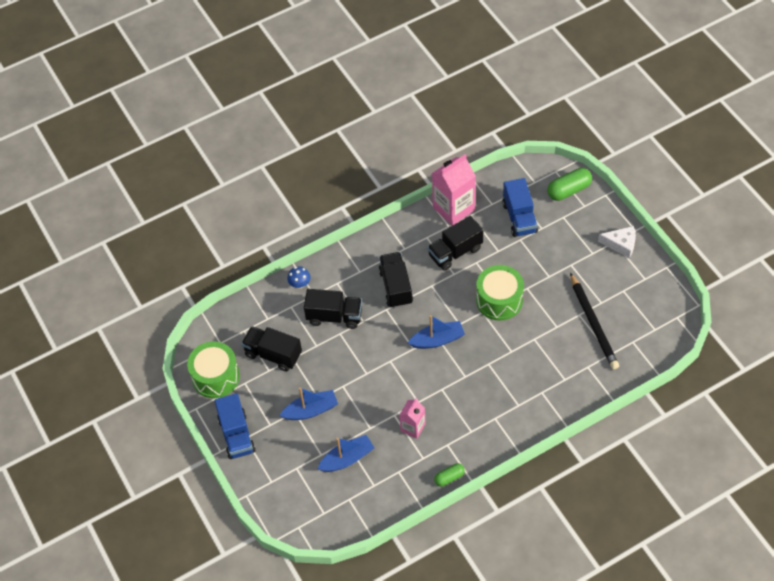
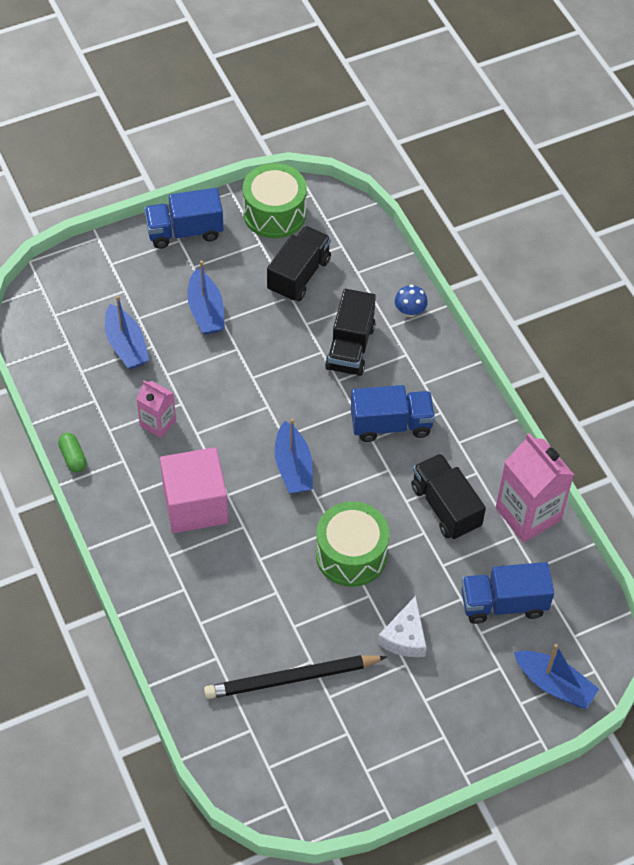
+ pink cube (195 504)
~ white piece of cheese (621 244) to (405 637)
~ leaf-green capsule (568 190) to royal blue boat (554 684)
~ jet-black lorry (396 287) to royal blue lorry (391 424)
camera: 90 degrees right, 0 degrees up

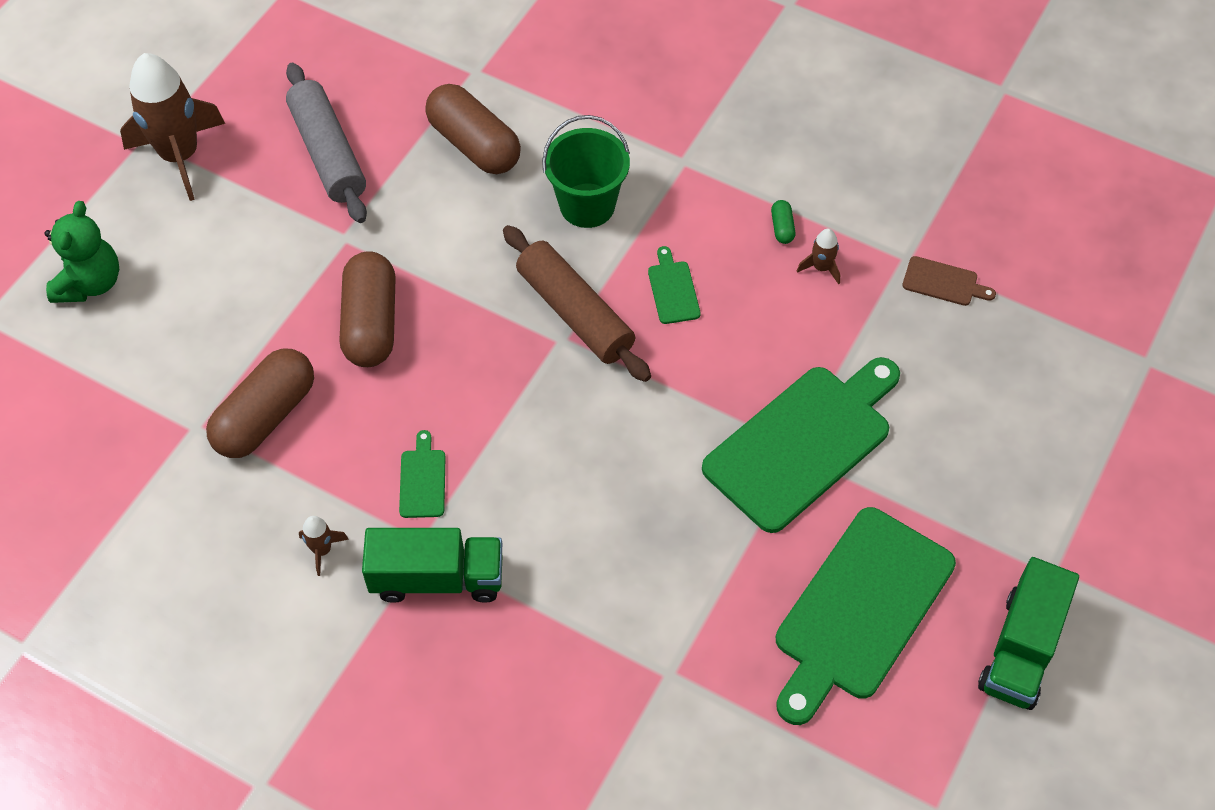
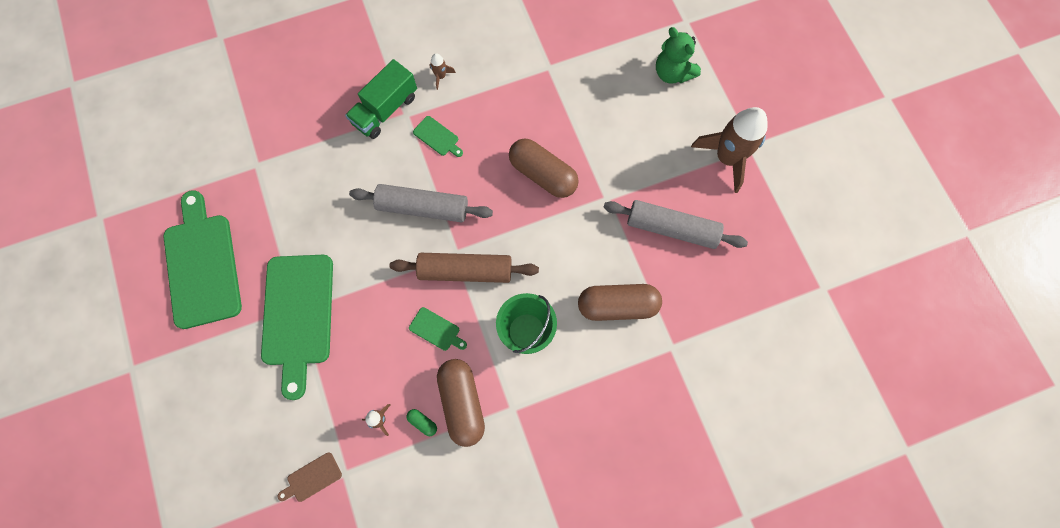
- leaf-green lorry (1021 649)
+ gray rolling pin (423 207)
~ brown capsule (266 416) to (462 403)
camera: 130 degrees right, 15 degrees up

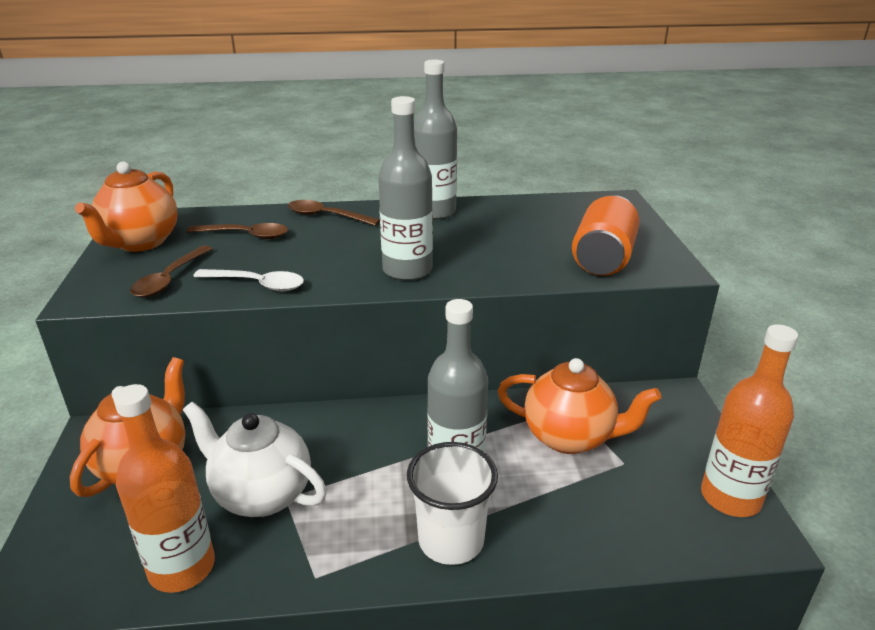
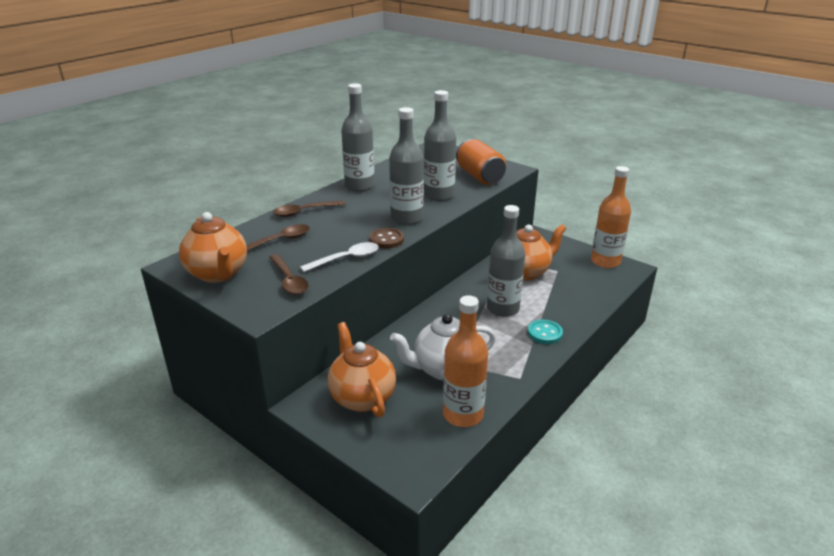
+ brown shirt button (386 239)
+ gray flask (439 195)
~ white cup (451 540) to turquoise shirt button (544 333)
camera: 45 degrees left, 0 degrees up

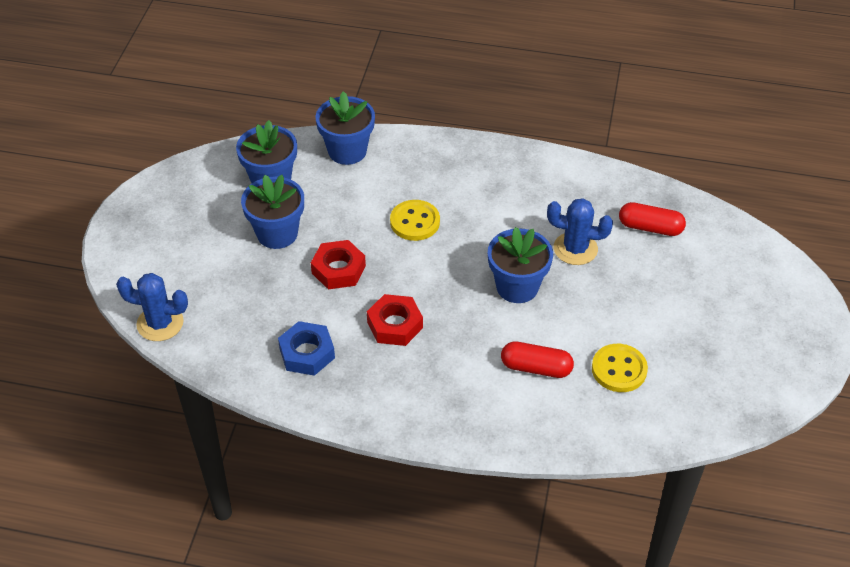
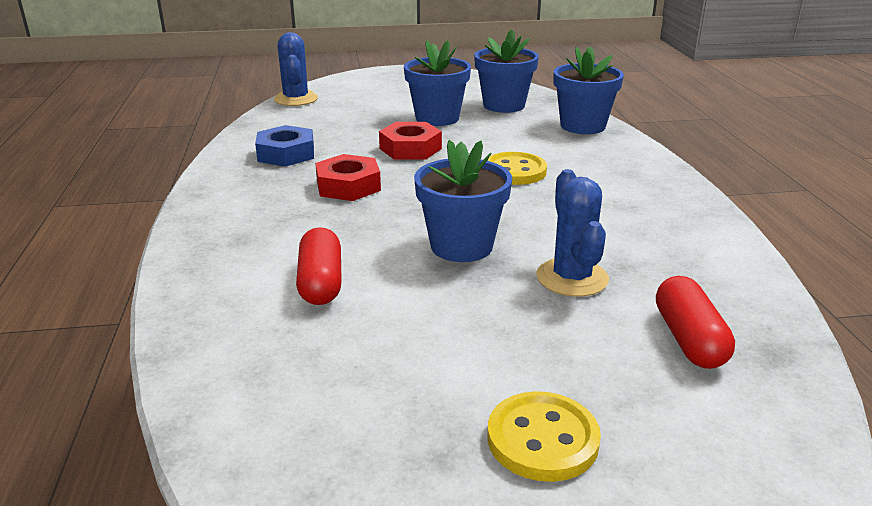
~ golden shirt button (619 369) to (542 439)
camera: 70 degrees right, 20 degrees down

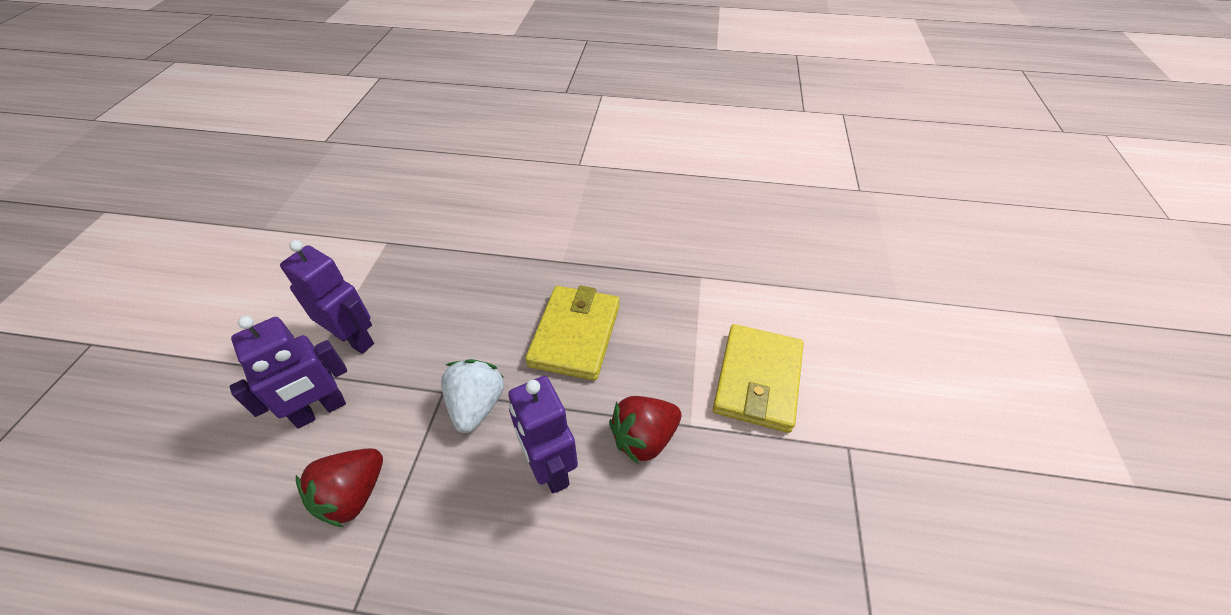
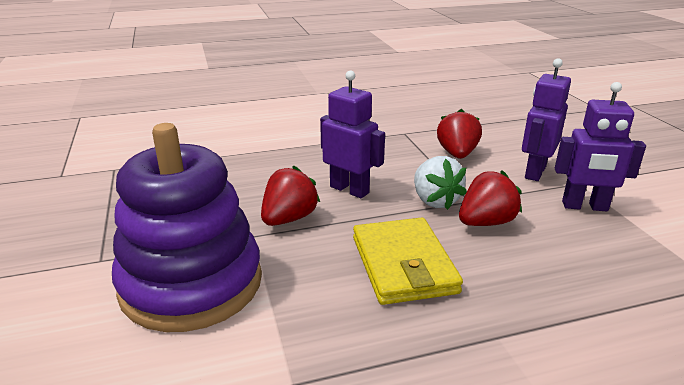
+ red toy strawberry (486 222)
~ golden billfold (757 380) to purple ring stacker (191 283)
camera: 155 degrees right, 20 degrees down

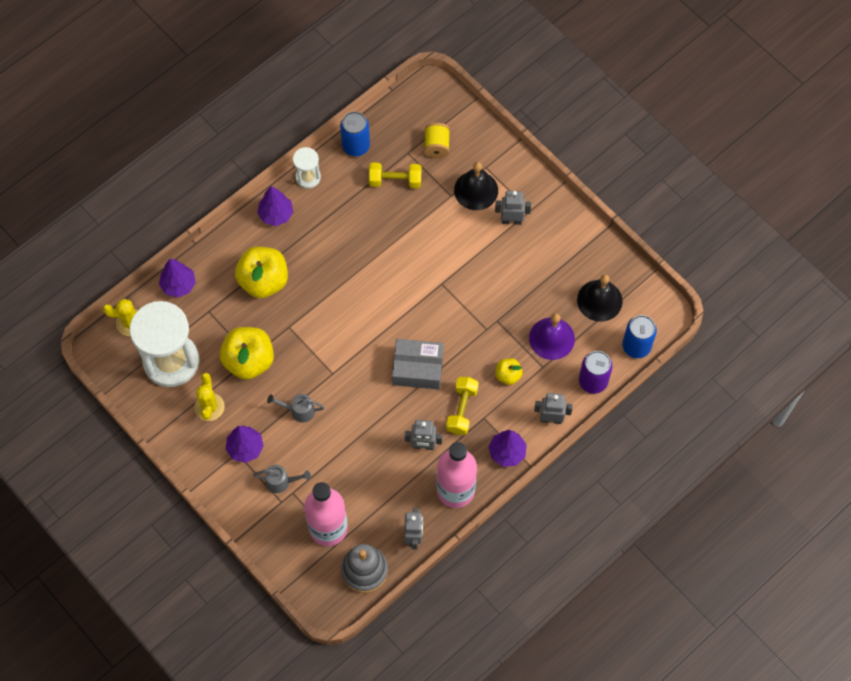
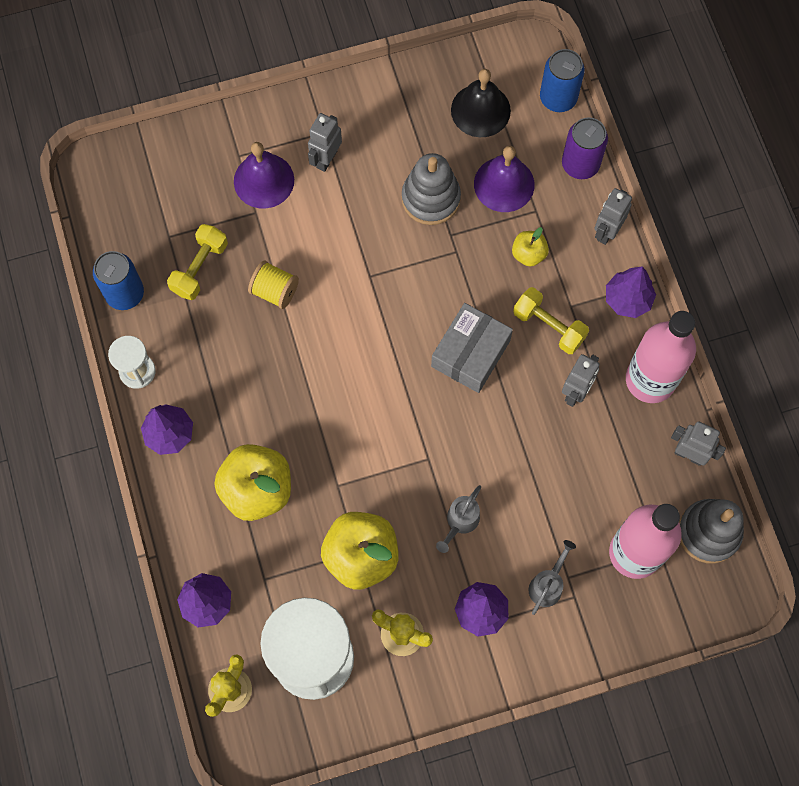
+ gray ring stacker (431 198)
~ golden reel of thread (436 146) to (275 291)
~ jet-black hand bell (476 190) to purple hand bell (264 180)
camera: 65 degrees left, 5 degrees up

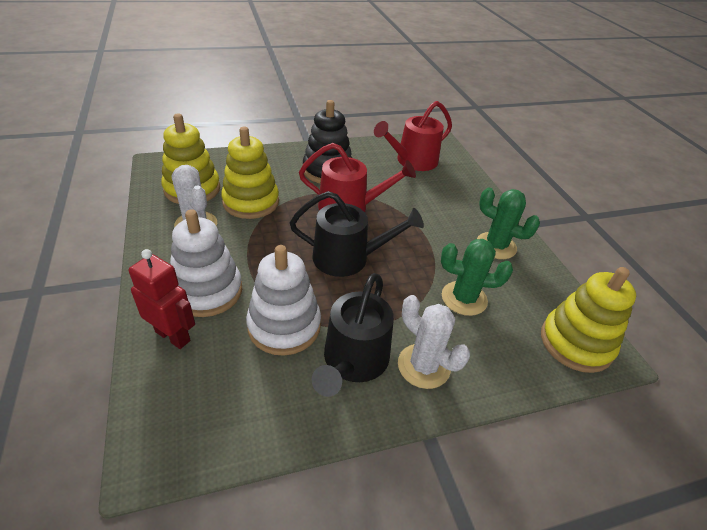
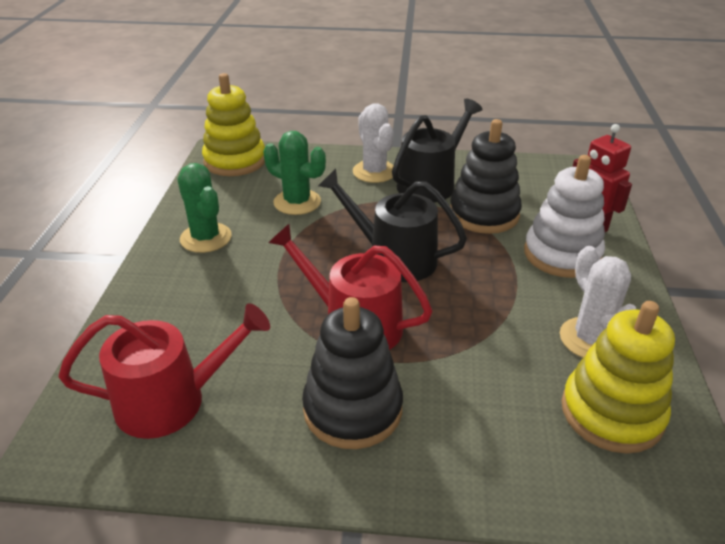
- golden ring stacker (251 202)
~ white ring stacker (284 326) to jet-black ring stacker (484 214)
camera: 155 degrees left, 5 degrees down

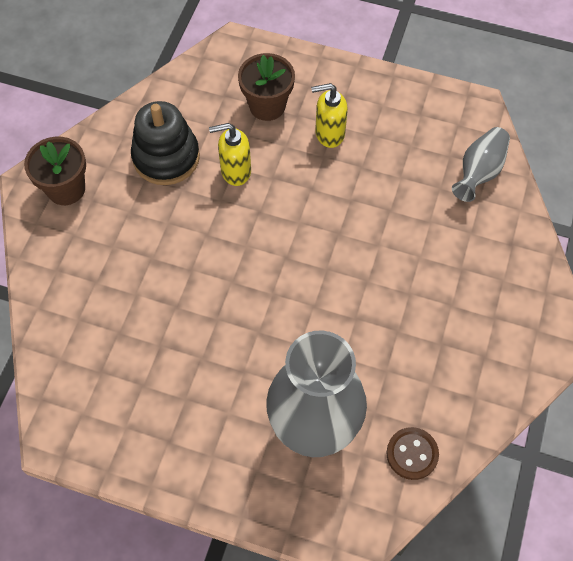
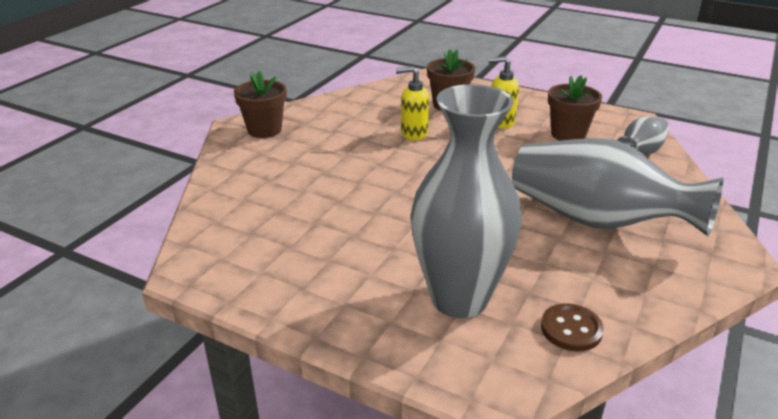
- jet-black ring stacker (166 157)
+ gray vase (596 220)
+ brown flower pot (568 134)
camera: 10 degrees right, 30 degrees down

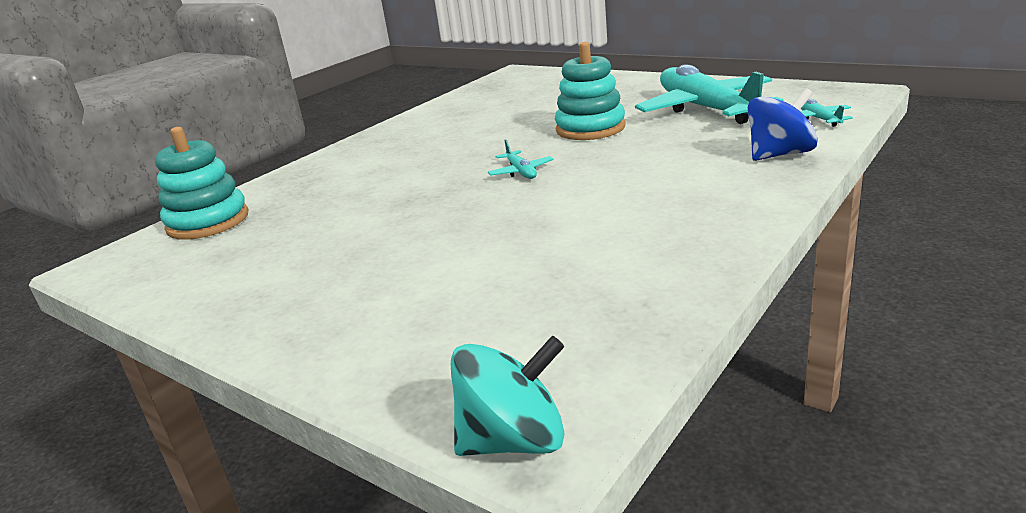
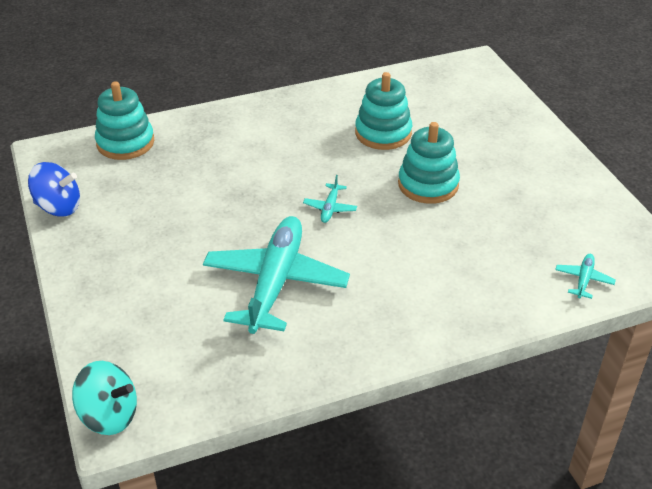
+ turquoise ring stacker (383 133)
~ turquoise plane (706 109) to (275 283)
~ royal blue whirligig (779 154) to (58 207)
camera: 30 degrees right, 15 degrees up

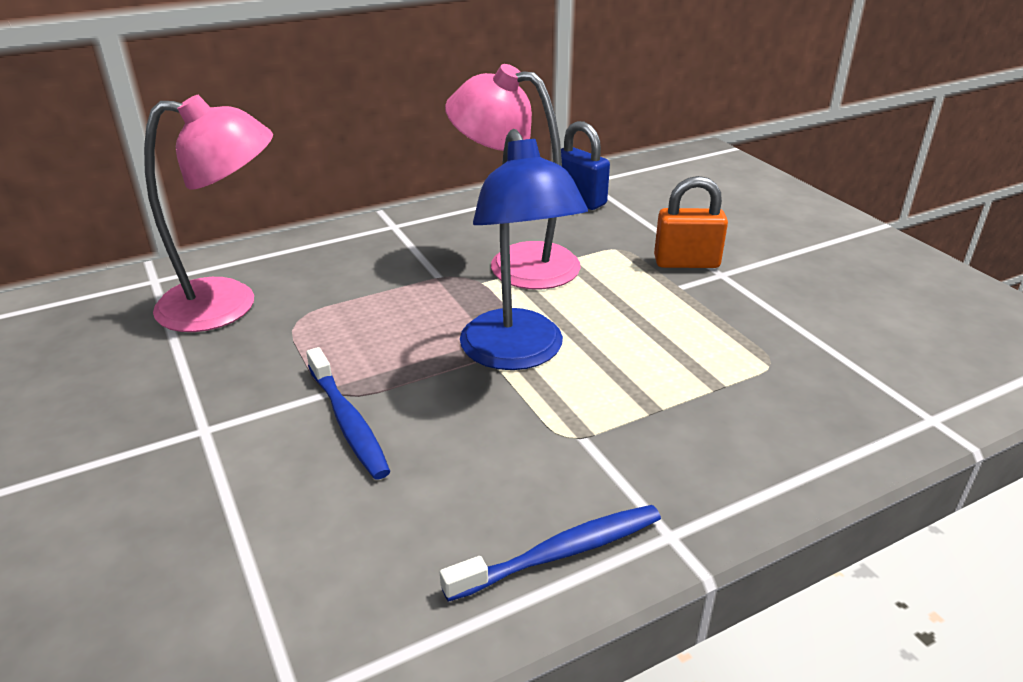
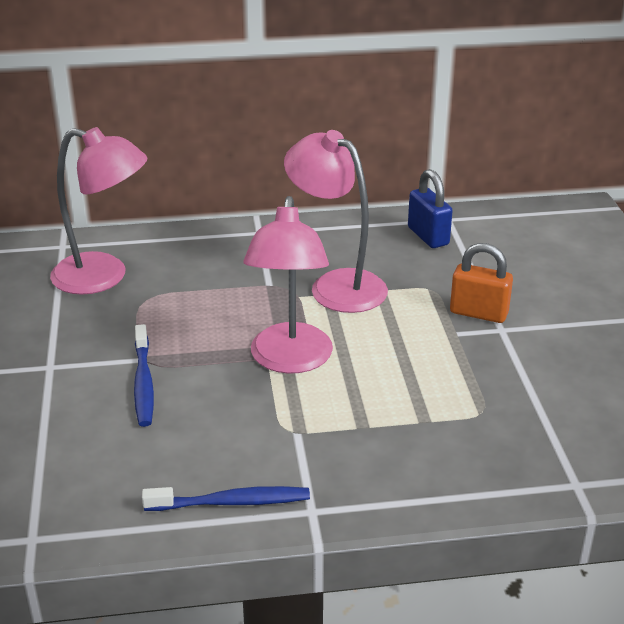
~ royal blue lamp (518 354) to pink lamp (290 360)
camera: 20 degrees right, 0 degrees up

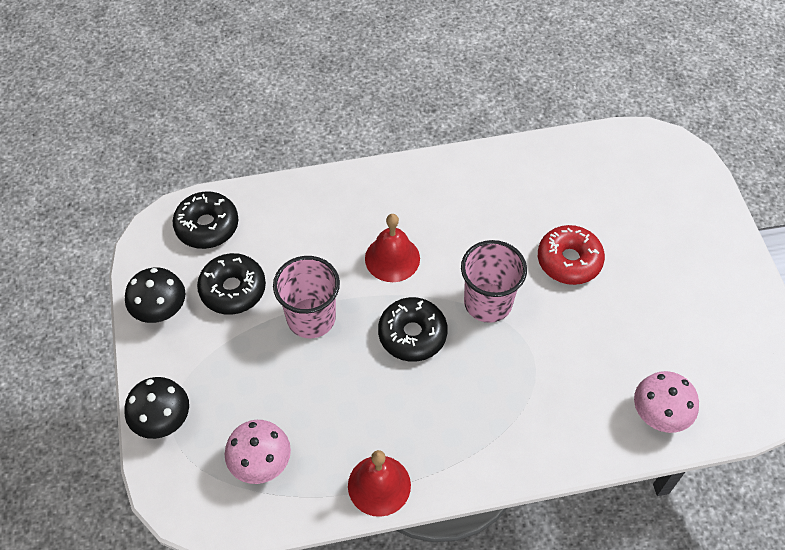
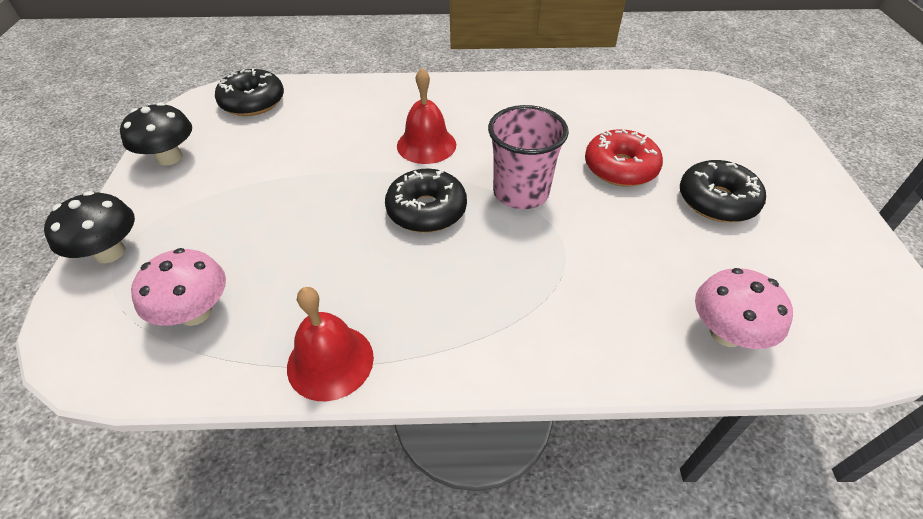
- pink cup (311 318)
~ jet-black doughnut (233 289) to (717 201)
camera: 10 degrees right, 10 degrees down

